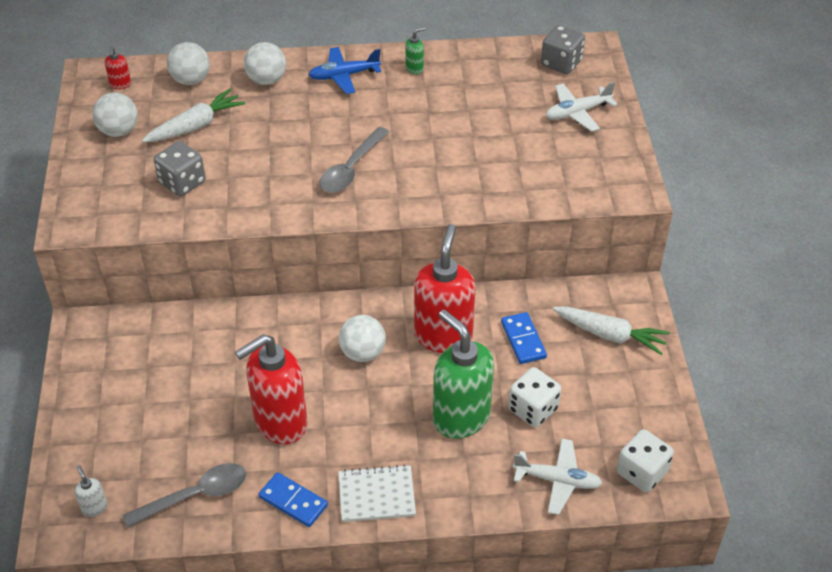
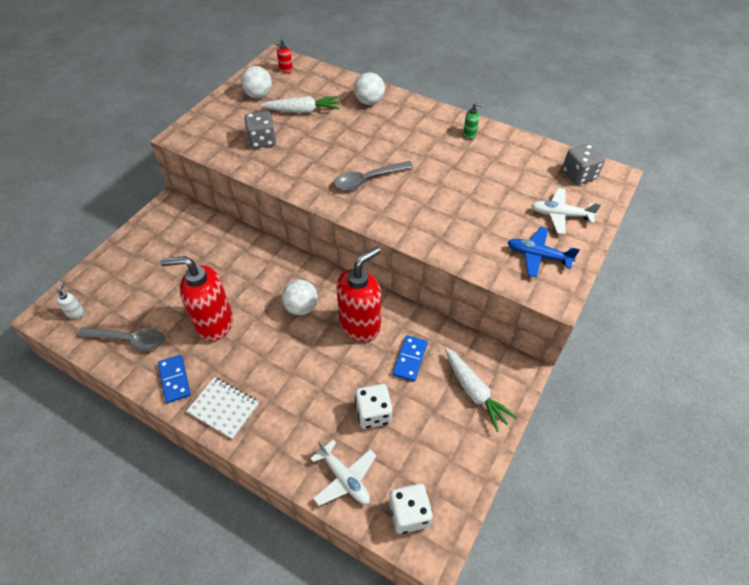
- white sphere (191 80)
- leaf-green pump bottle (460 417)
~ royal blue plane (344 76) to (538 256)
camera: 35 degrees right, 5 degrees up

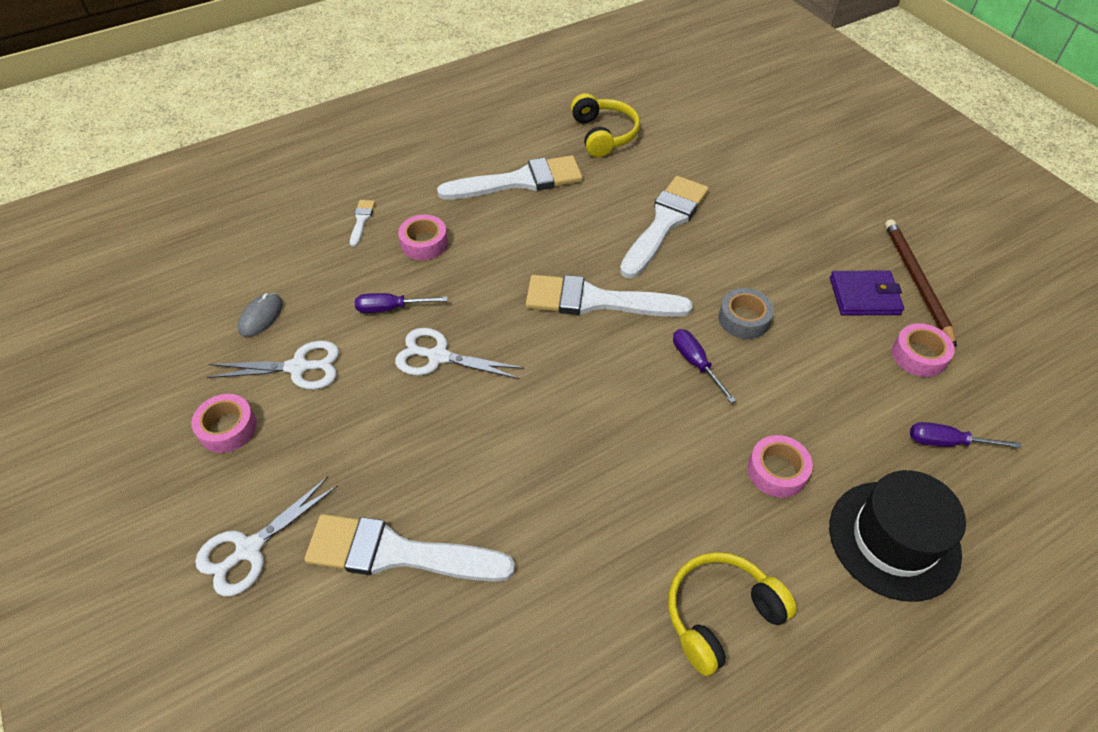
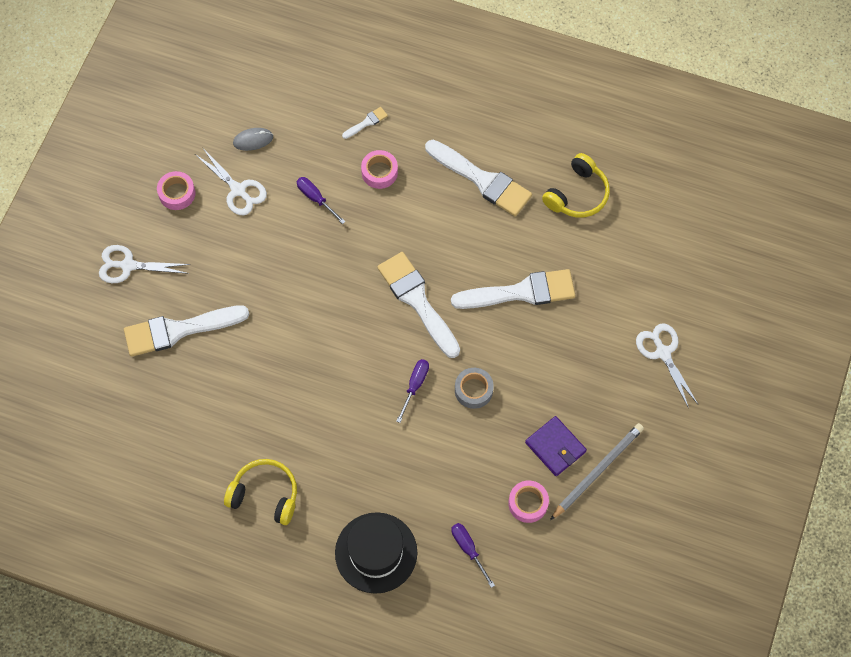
- pink roll of tape (777 471)
~ white shears (438 356) to (663 352)
~ brown pencil (916 281) to gray pencil (597 471)
~ white paintbrush (397 553) = (179 330) 75 degrees counterclockwise
camera: 50 degrees right, 15 degrees up

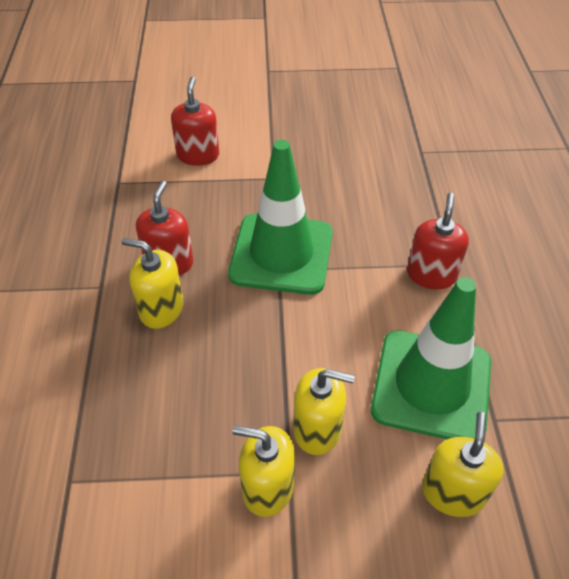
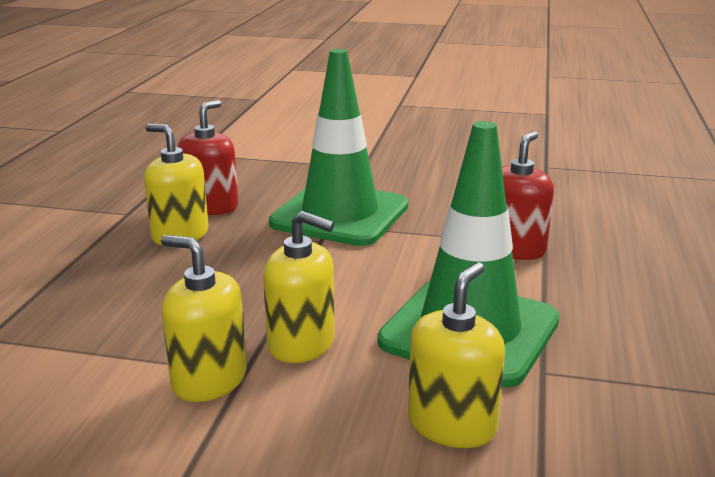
- red pump bottle (198 155)
camera: 15 degrees right, 25 degrees down

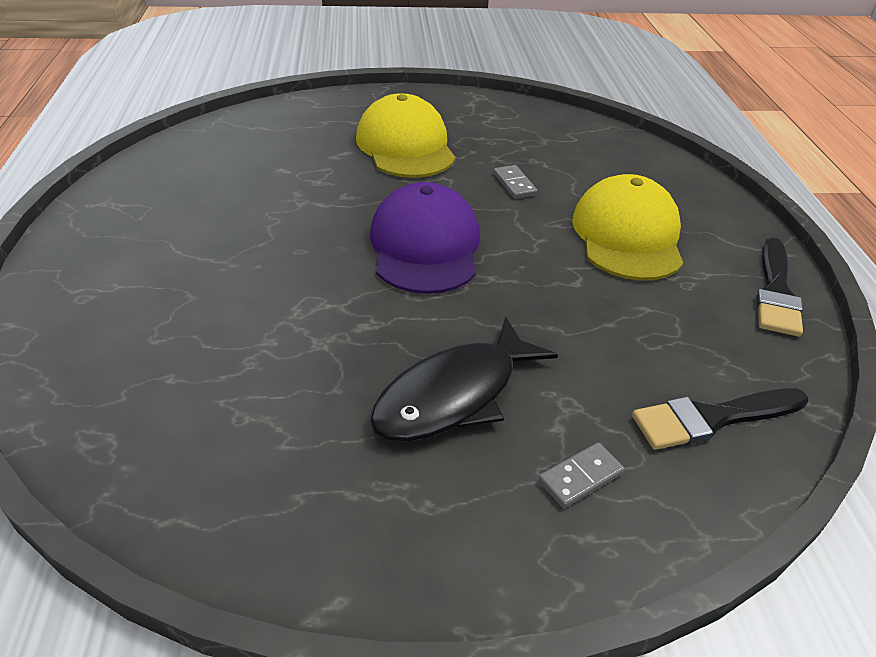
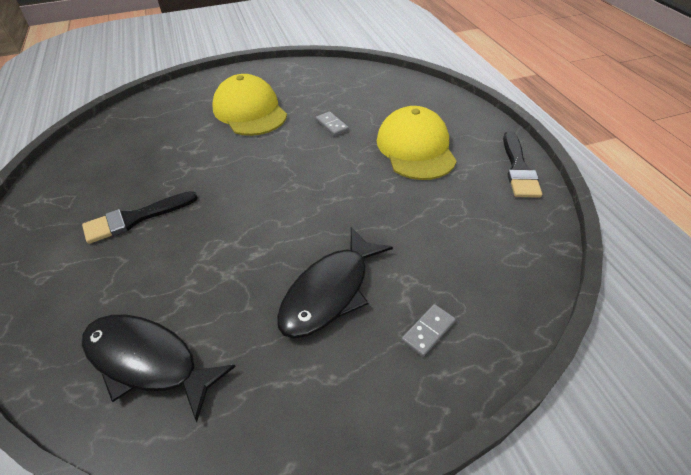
- purple cap (425 246)
+ jet-black fish figure (147 361)
~ jet-black paintbrush (712 418) to (135 218)
camera: 10 degrees left, 5 degrees up

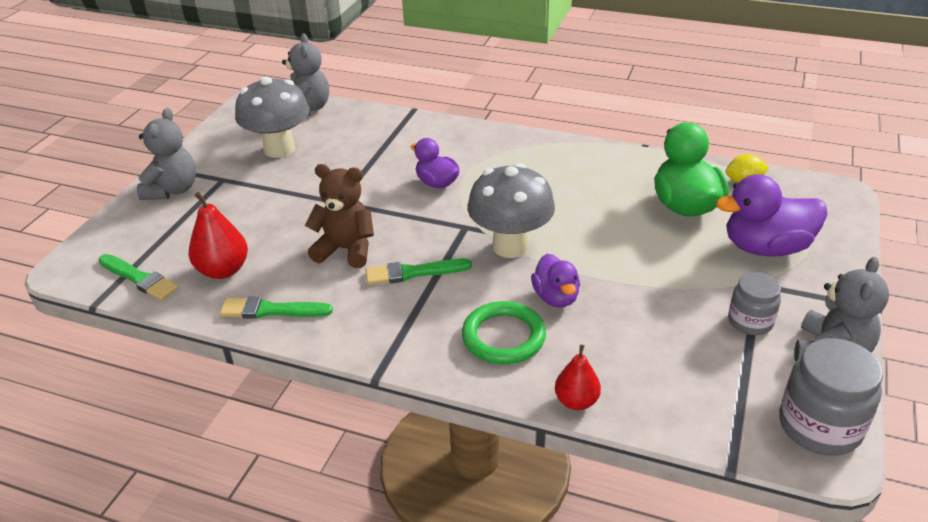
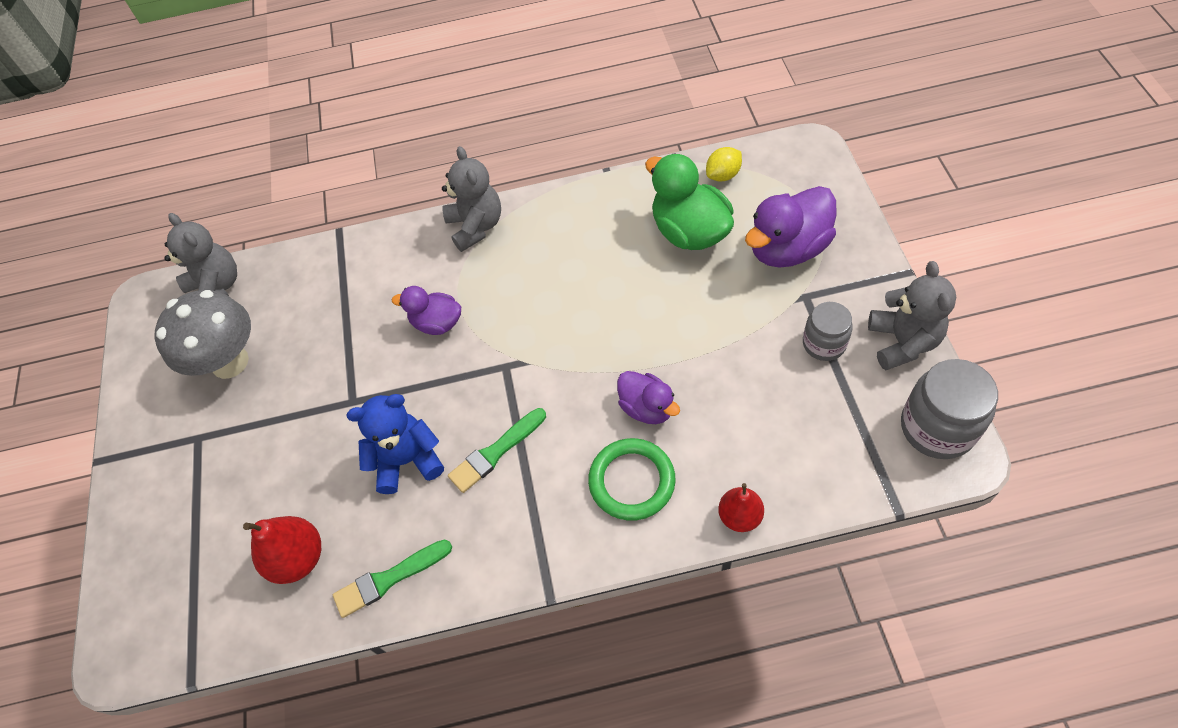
- leaf-green paintbrush (139 279)
- gray fungus (510 246)
~ gray teddy bear (172 190) to (476 226)
~ brown teddy bear (346 250) to royal blue teddy bear (407 460)
camera: 25 degrees left, 20 degrees up

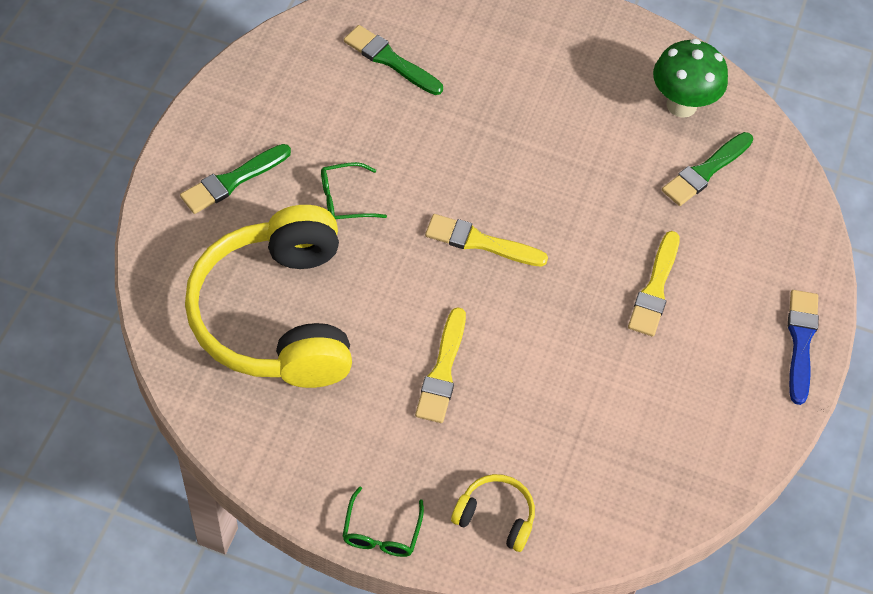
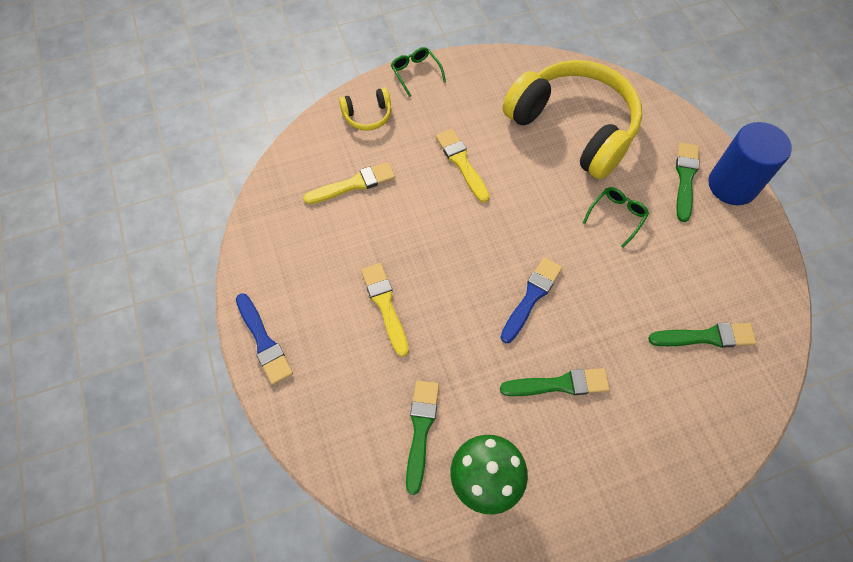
+ royal blue paintbrush (531 297)
+ leaf-green paintbrush (559 384)
+ royal blue cylinder (732 185)
~ golden paintbrush (480 242) to (353 184)
camera: 145 degrees right, 5 degrees up

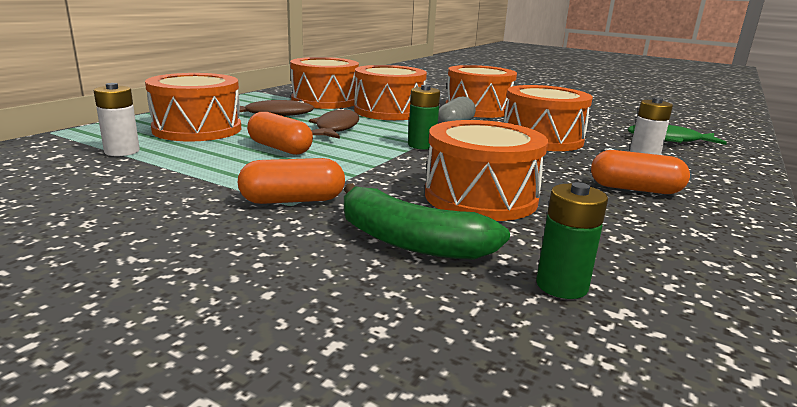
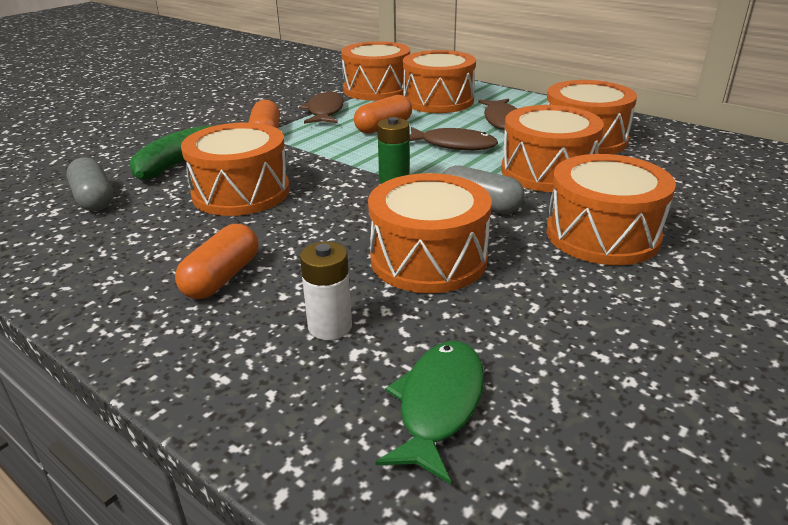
+ brown fish figure (325 111)
~ white AA battery (122 151) to orange-coloured drum (376 89)
~ leaf-green AA battery (561 286) to gray capsule (94 199)
camera: 100 degrees right, 10 degrees up

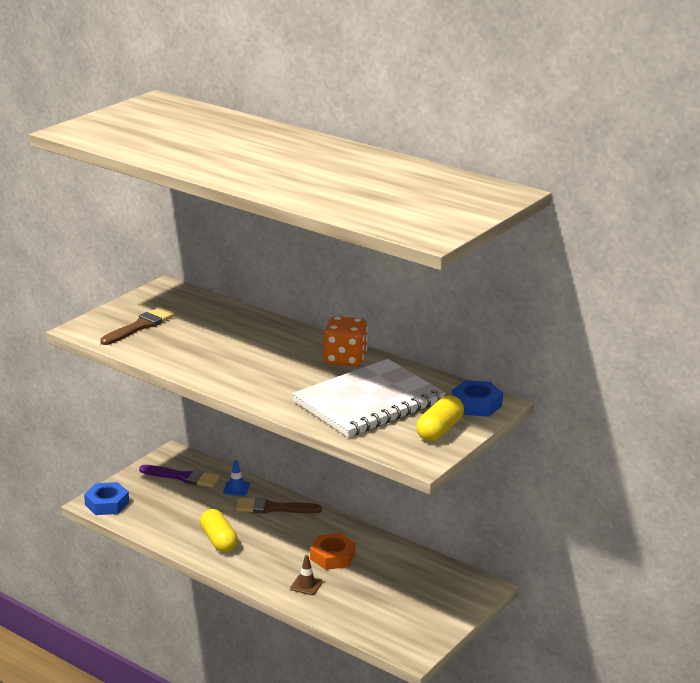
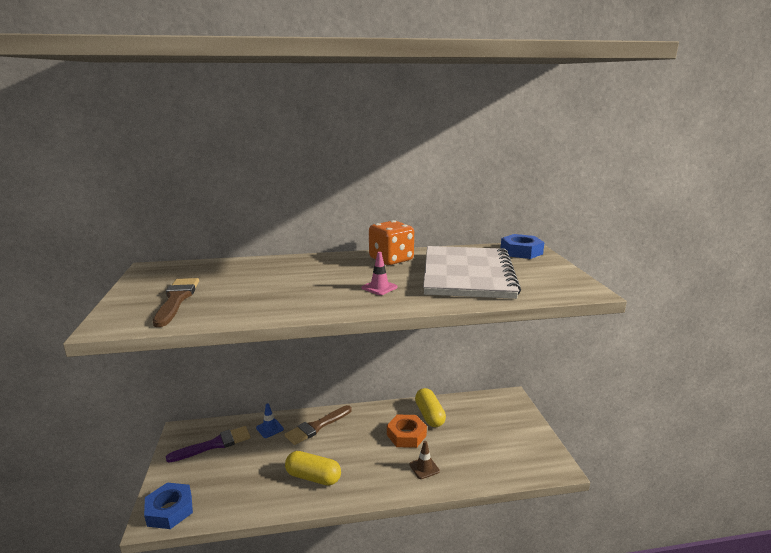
+ pink road cone (379 287)
~ golden capsule (439 430) to (429 415)
camera: 45 degrees left, 5 degrees down

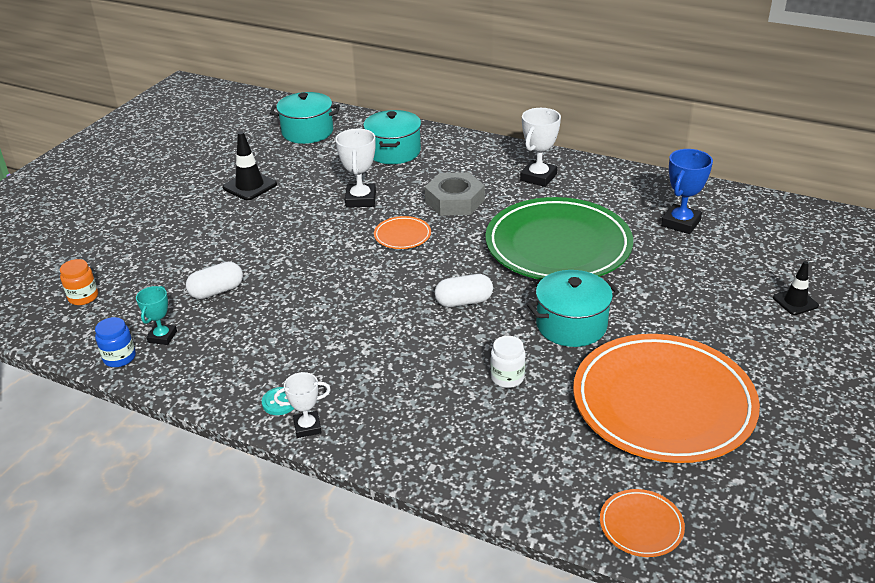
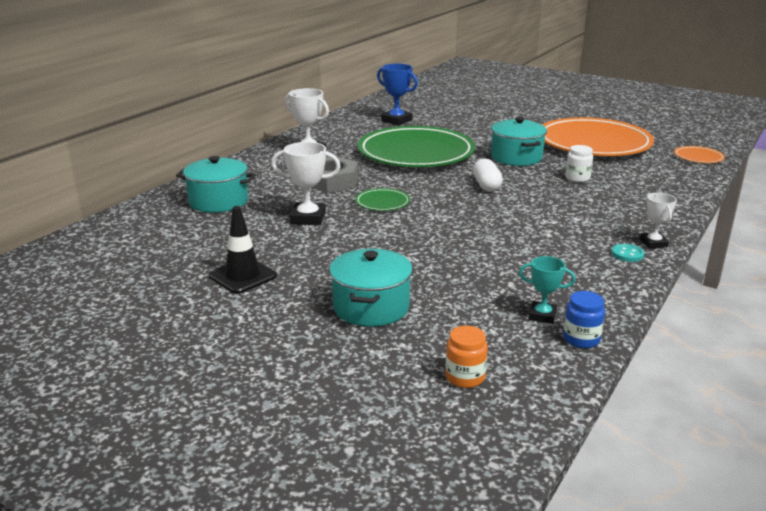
- white capsule (217 291)
- jet-black road cone (795 302)
~ turquoise stockpot (307 132) to (371 307)
~ orange-coloured dinner plate (402 235) to leaf-green dinner plate (382 203)
camera: 85 degrees left, 10 degrees down

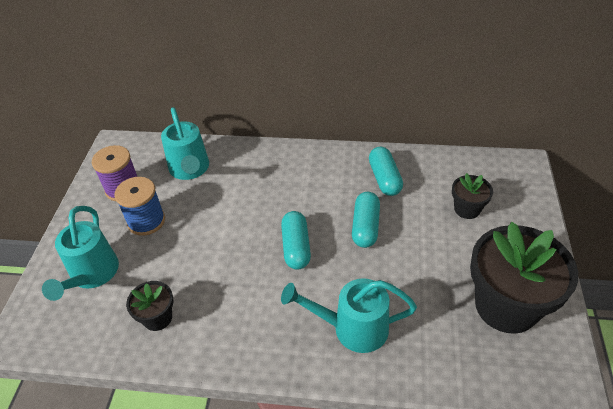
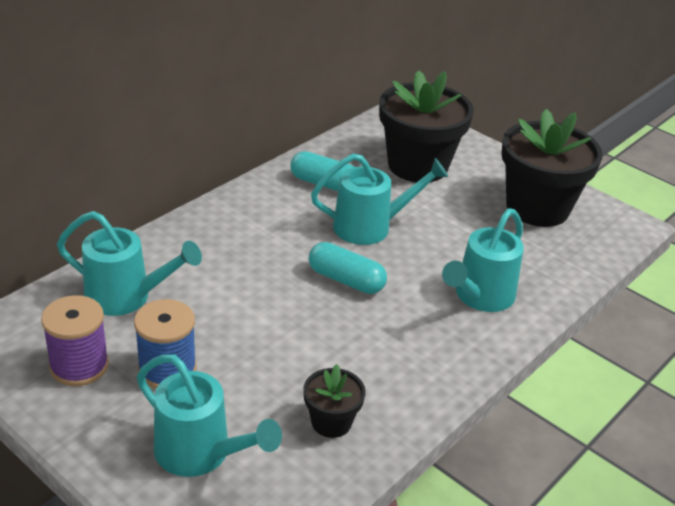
~ turquoise capsule (365 227) to turquoise watering pot (371 227)
~ jet-black flower pot (467 209) = (417 166) x2.08
camera: 60 degrees left, 10 degrees down

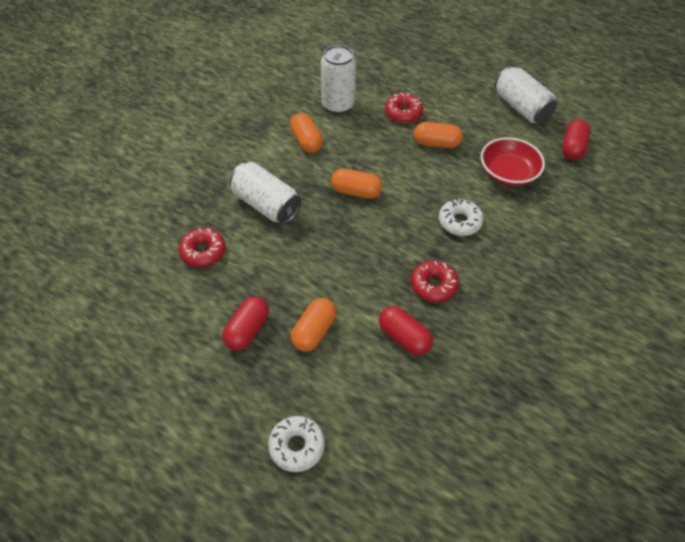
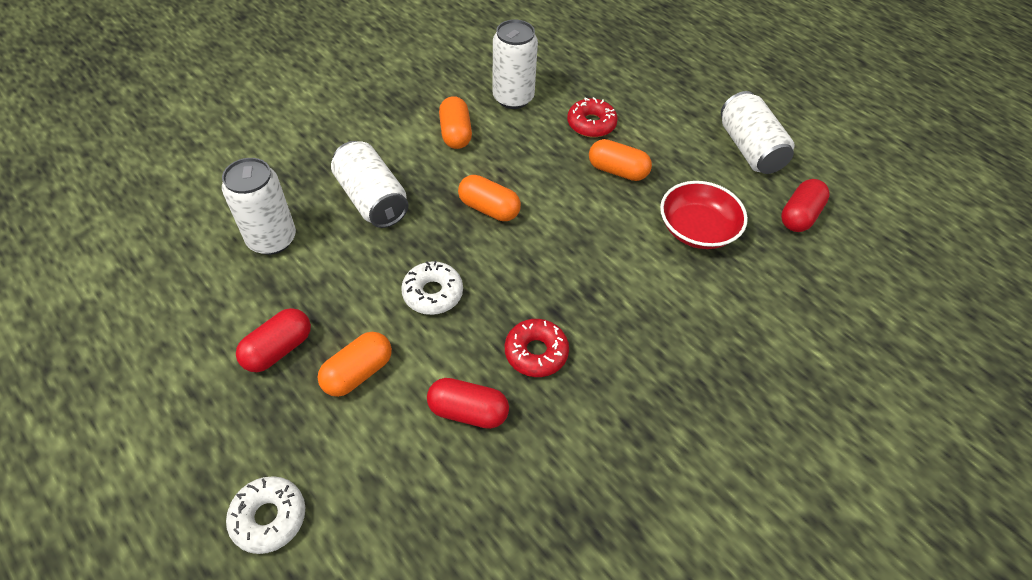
~ white doughnut (459 222) to (433 293)
~ red doughnut (203 252) to white tin (272 239)
~ red capsule (404 337) = (468 411) 45 degrees counterclockwise
camera: 15 degrees right, 0 degrees up

